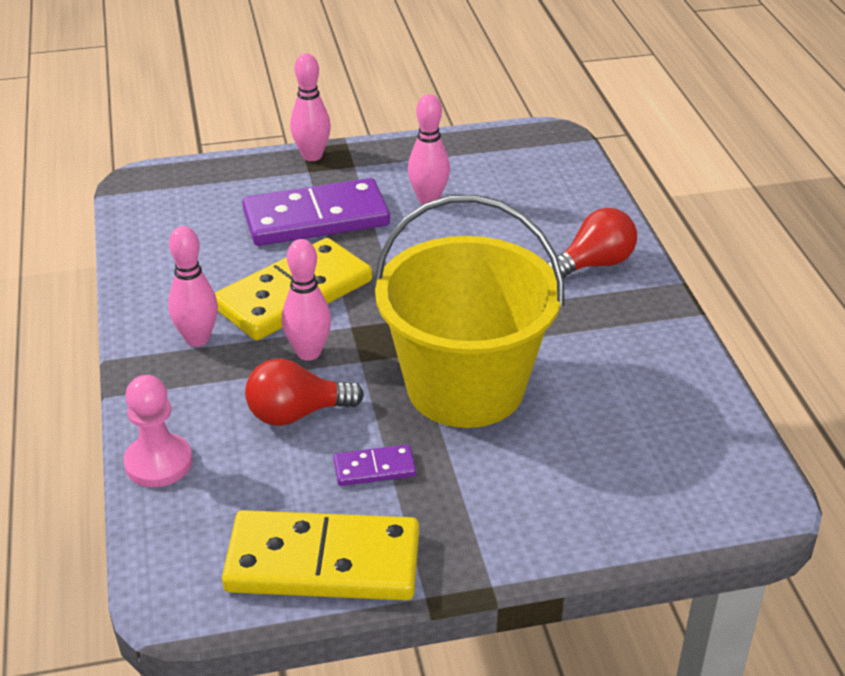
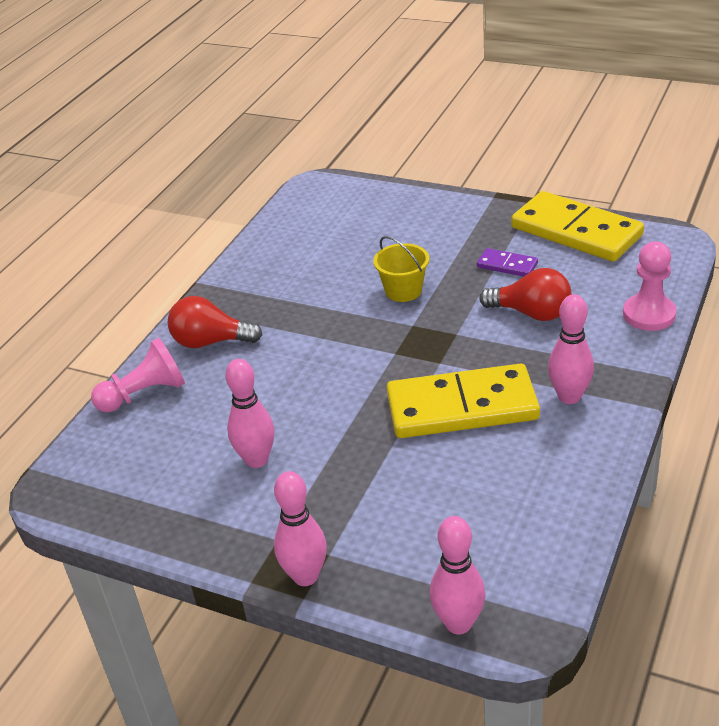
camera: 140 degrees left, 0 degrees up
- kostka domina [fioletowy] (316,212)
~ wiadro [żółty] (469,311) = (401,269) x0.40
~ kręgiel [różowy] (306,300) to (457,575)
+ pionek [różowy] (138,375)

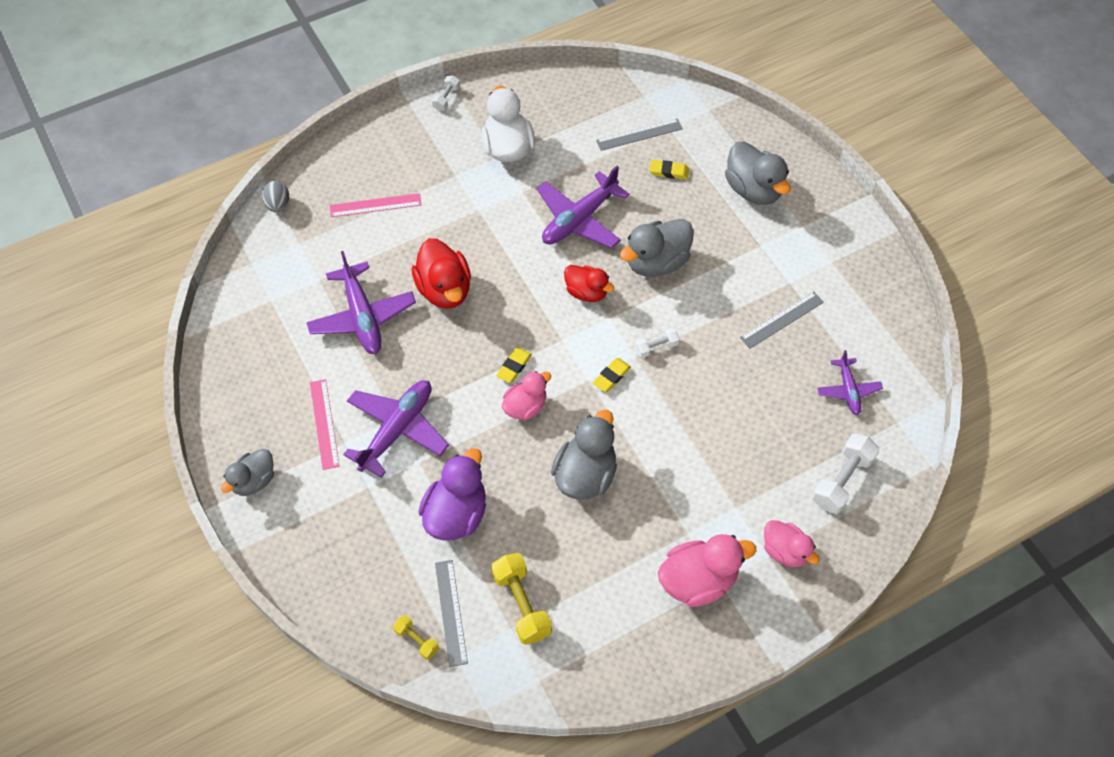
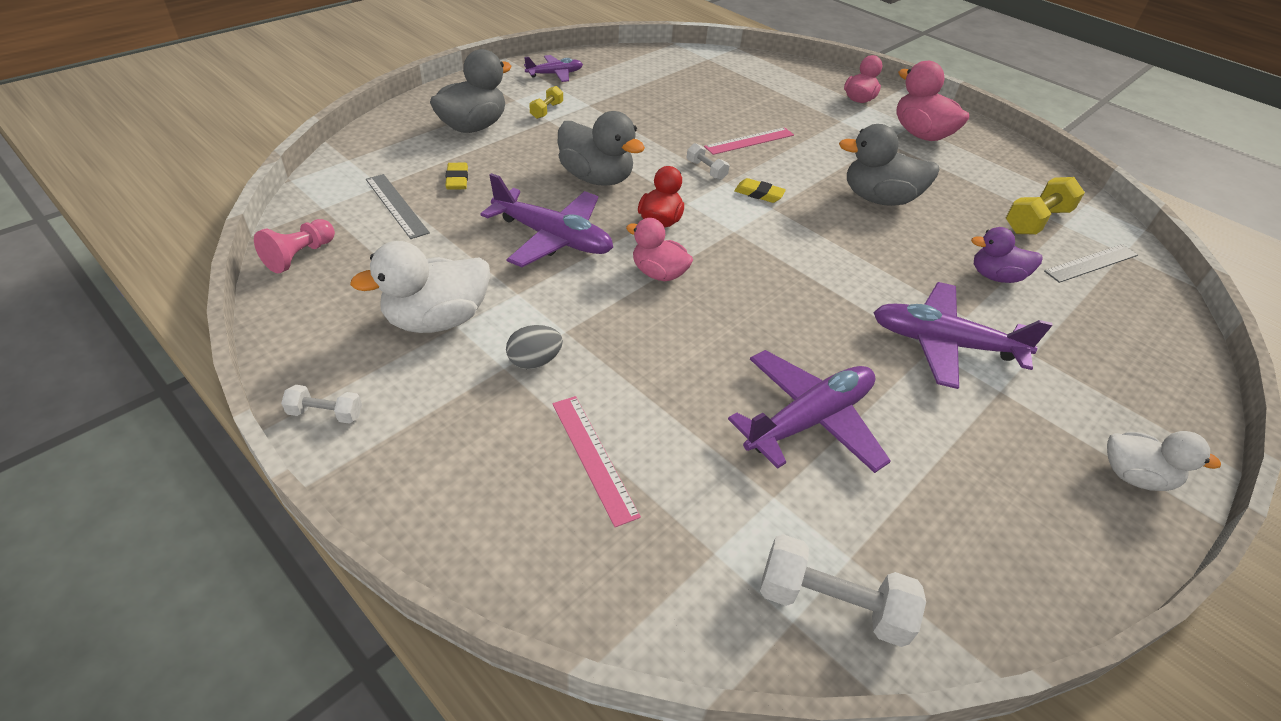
camera: 110 degrees left, 15 degrees down
~ jajko [szary] (275,196) to (534,347)
- kaczka [czerwony] (441,273)
- linijka [szary] (782,320)
- gumka do mazania [żółty] (514,365)
~ samolot [fioletowy] (850,382) to (553,68)
~ kaczka [różowy] (526,395) to (659,249)
~ linijka [różowy] (325,424) to (749,141)
~ hantel [biały] (845,473) to (843,590)
~ kaczka [fioletowy] (452,494) = (1007,255) x0.65
~ kaczka [szary] (247,472) to kaczka [biały] (1164,461)
~ hantel [żółty] (416,637) to (546,102)
+ pionek [różowy] (294,246)

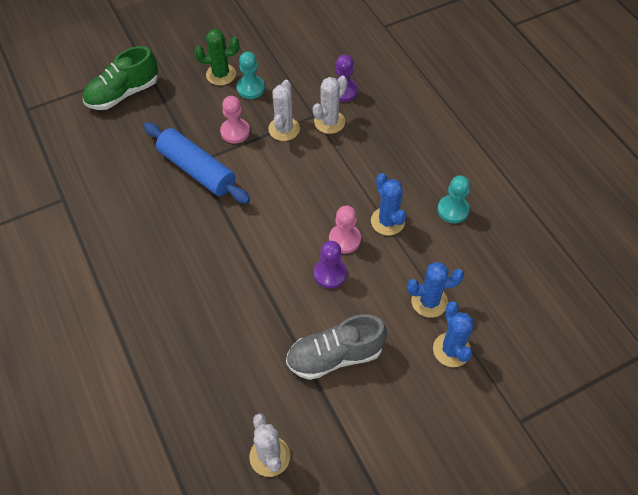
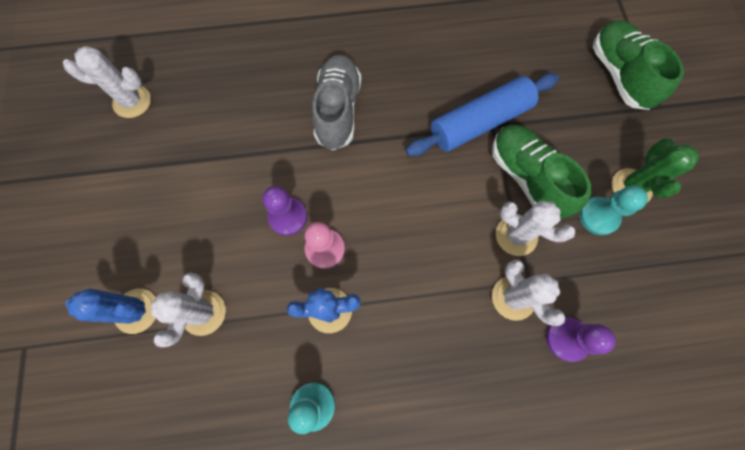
camera: 110 degrees right, 15 degrees up
~ pionek [różowy] (235,119) to but [zielony] (542,171)
~ kaktus [niebieski] (435,290) to kaktus [biały] (188,309)
~ but [szary] (336,347) to (336,102)

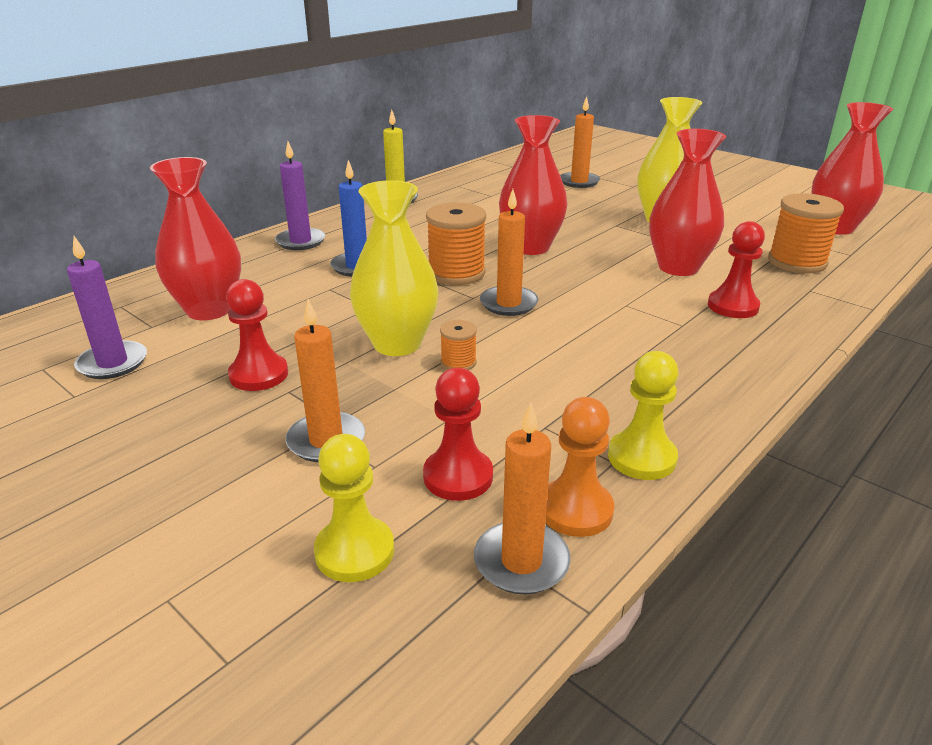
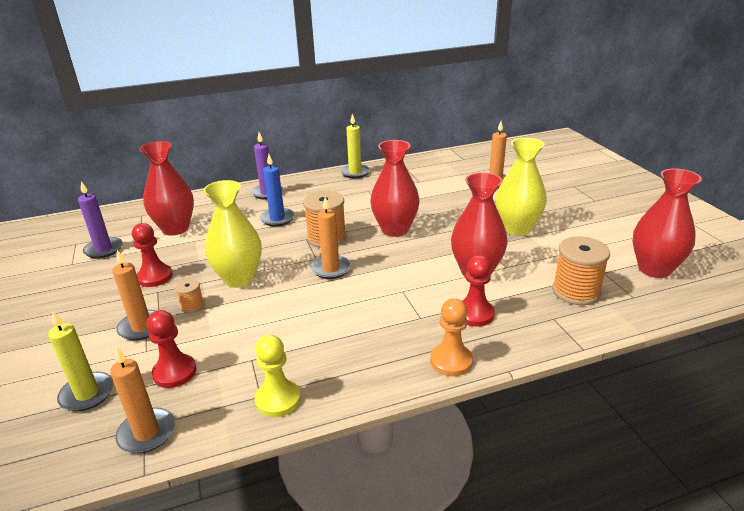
camera: 30 degrees right, 0 degrees up
~ szpulka [pomarańczowy] (458,345) to (189,296)
~ pionek [pomarańczowy] (580,467) to (451,337)
~ pionek [żółty] (354,508) to świeca [żółty] (81,360)

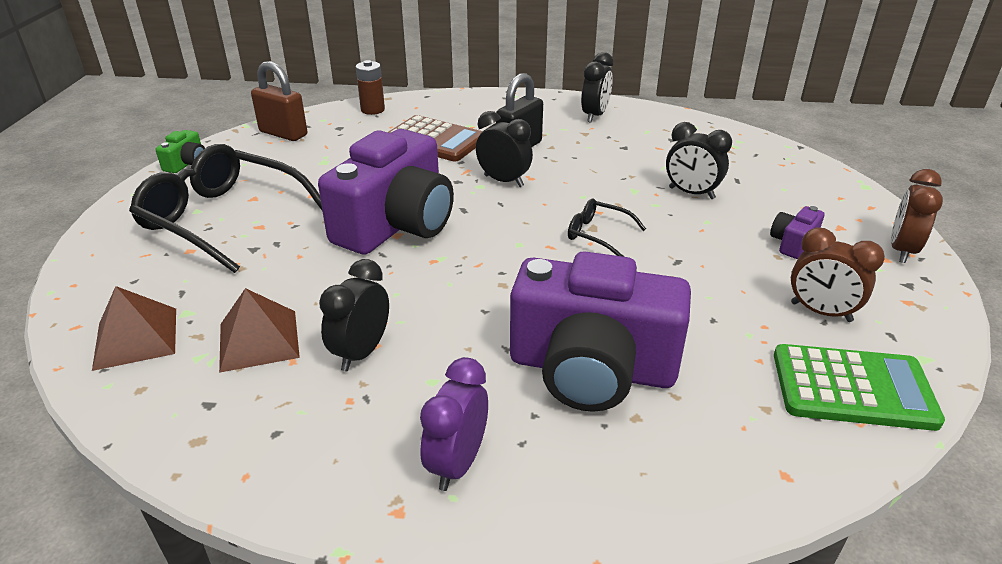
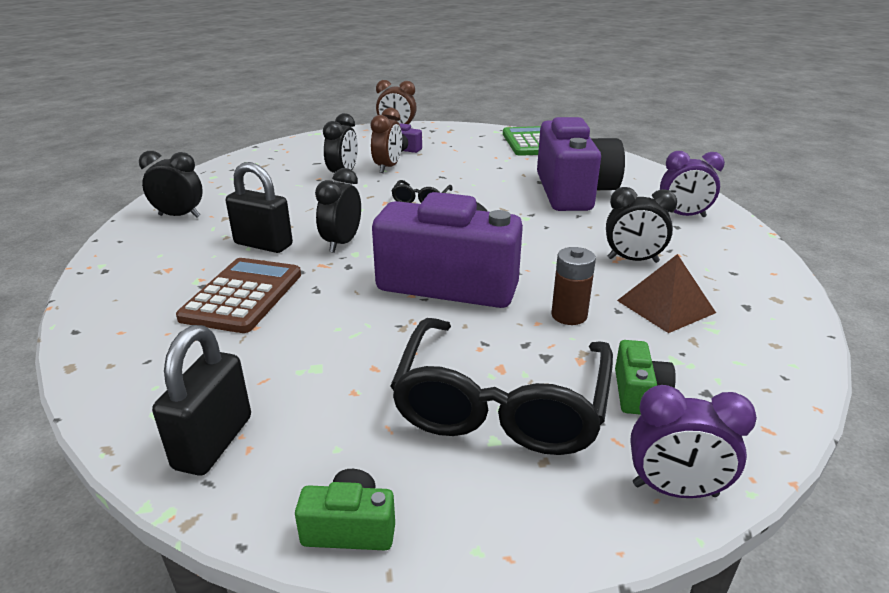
camera: 105 degrees left, 5 degrees down
~ bateria [brązowy] (370,87) to (573,286)
~ kłódka [brązowy] (279,101) to kłódka [czarny] (201,400)
~ budzik [brązowy] (838,274) to (386,140)
- piramida [brązowy] (134,328)
+ aparat fotograficzny [zielony] (645,377)
+ budzik [fioletowy] (693,441)

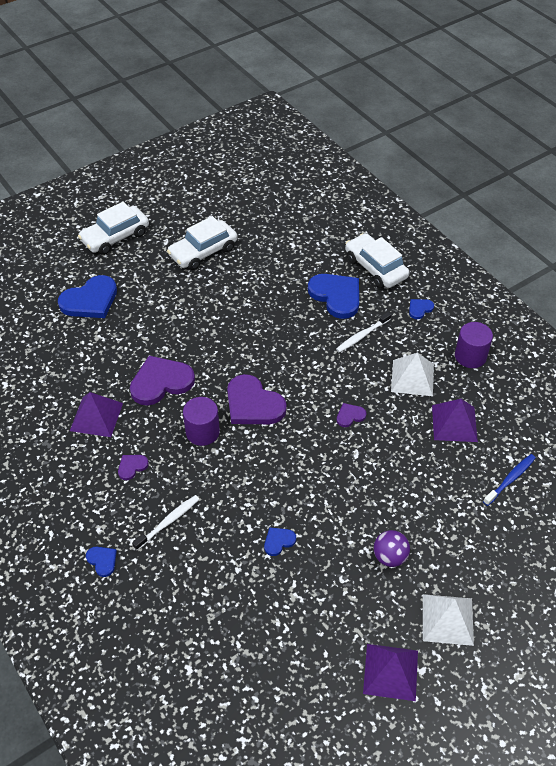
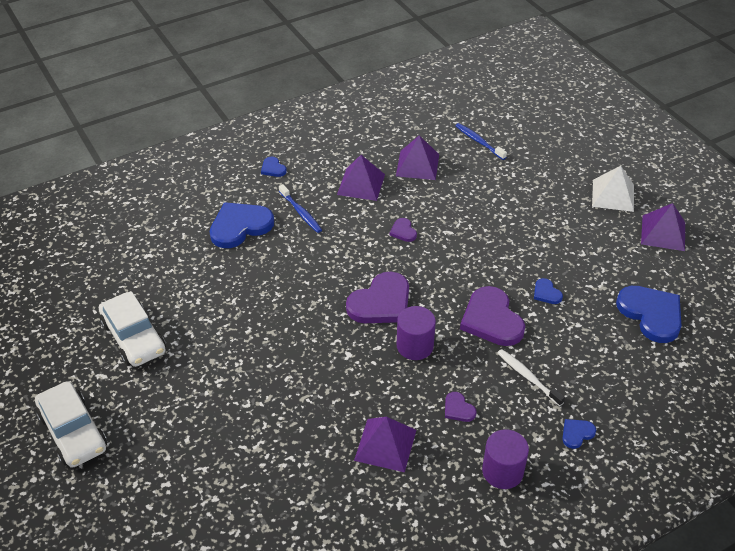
camera: 85 degrees left, 5 degrees down
- samochód [biały] (377,260)
~ serce [niebieski] (87,296) to (648,314)
~ szczoteczka do zębów [biały] (363,332) to szczoteczka do zębów [niebieski] (300,208)
~ walec [fioletowy] (474,345) to (505,459)
~ piramida [biały] (412,374) to piramida [fioletowy] (361,178)
~ serce [fioletowy] (162,380) to (492,316)
- piłka [fioletowy] (392,548)

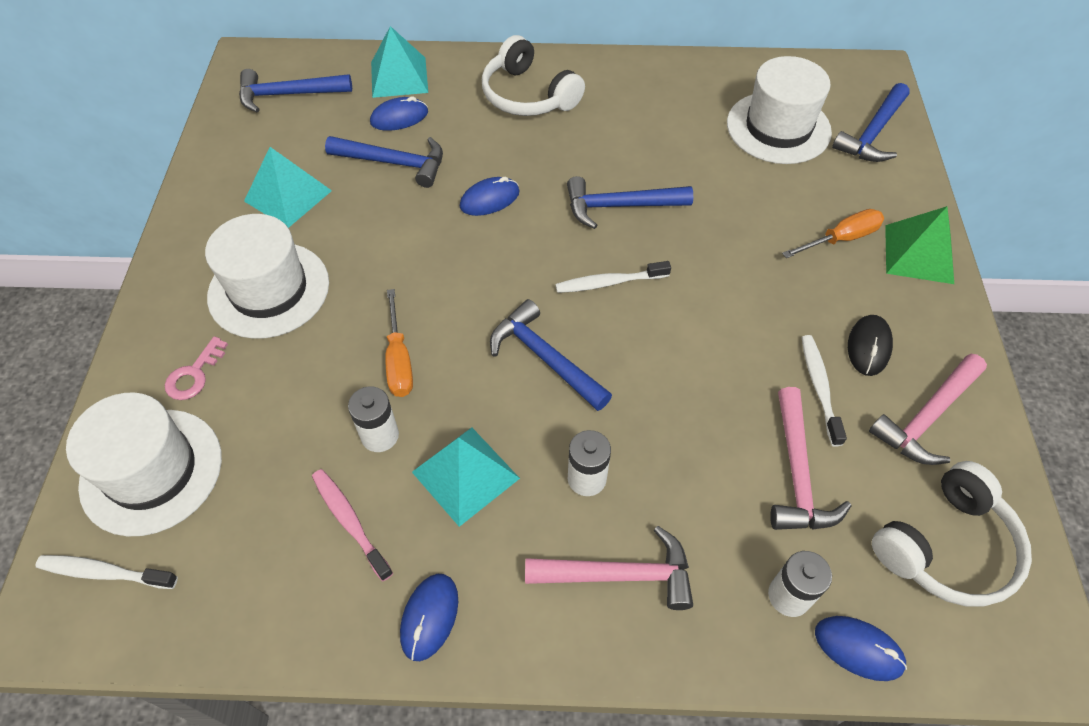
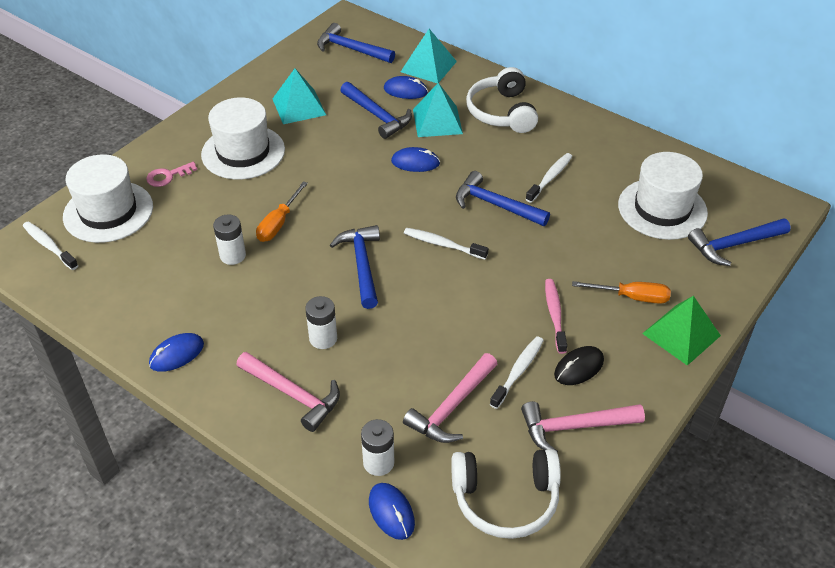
camera: 35 degrees right, 10 degrees down
~ piramida [turkusowy] (466,477) to (438,110)
~ szczoteczka do zębów [różowy] (352,525) to (556,316)
+ szczoteczka do zębów [biały] (549,178)

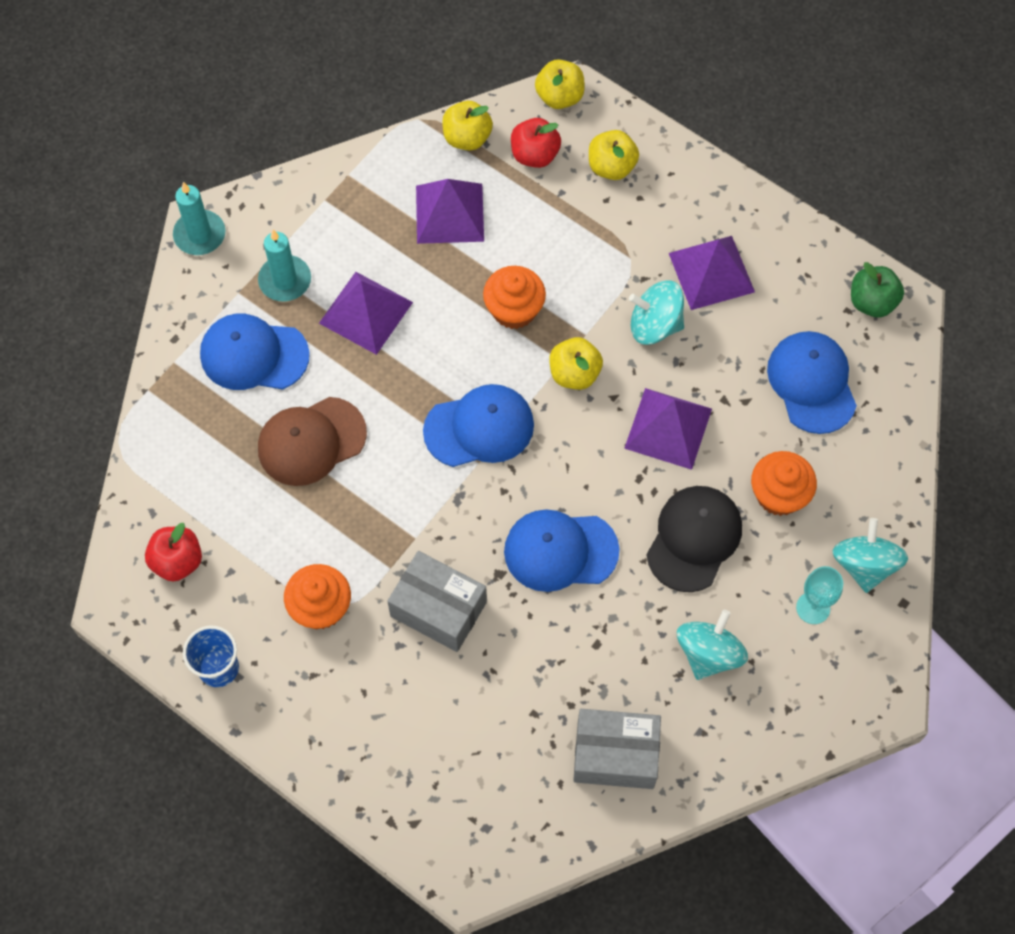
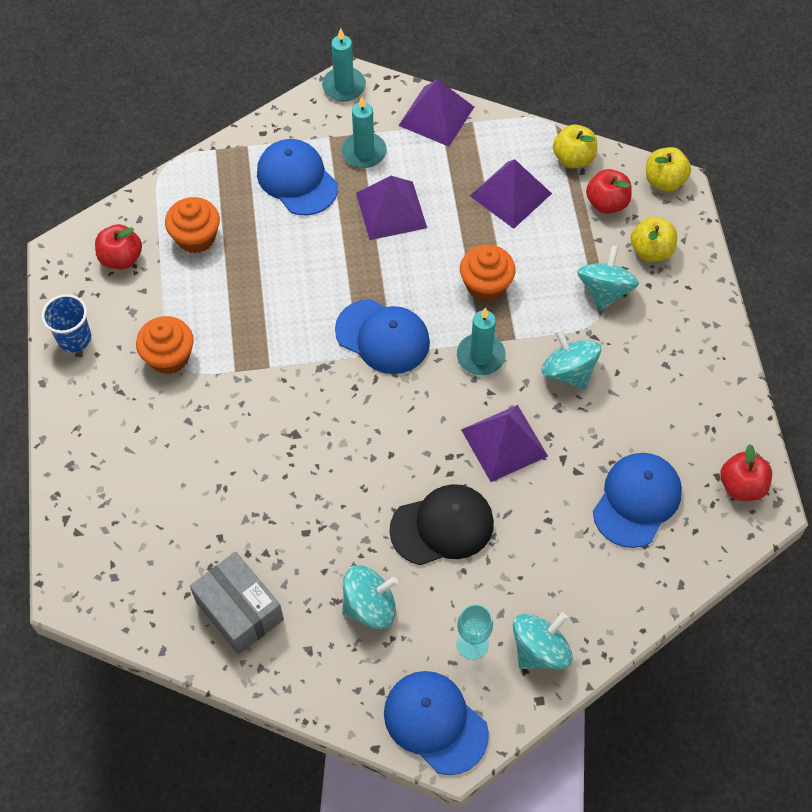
camera: 45 degrees right, 5 degrees down
~ piramida [fioletowy] (712,273) to (436,113)
~ jabłko [zielony] (877,290) to jabłko [czerwony] (746,472)
~ jabłko [żółty] (576,363) to świeca [turkusowy] (481,341)
- czapka [brązowy] (312,441)
~ muffinka [pomarańczowy] (784,483) to (192,225)
~ czapka [niebieski] (561,550) to (436,723)
- pudełko [szary] (437,601)
+ bączek [turkusowy] (608,278)

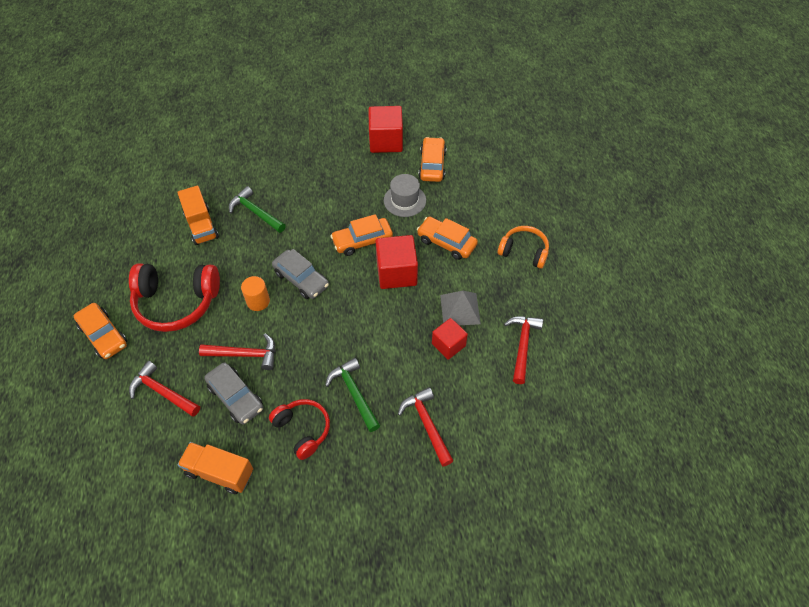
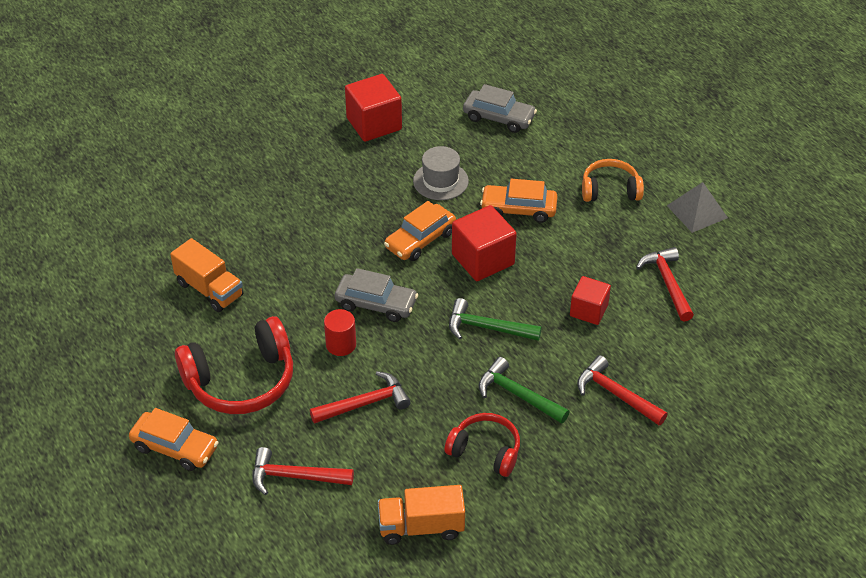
camera: 25 degrees left, 10 degrees down
- samochód [pomarańczowy] (432,159)
~ młotek [zielony] (257,209) to (495,319)
~ walec [pomarańczowy] (255,293) to walec [czerwony] (340,332)
~ piramida [szary] (460,308) to (697,207)
~ samochód [szary] (233,393) to (500,108)

